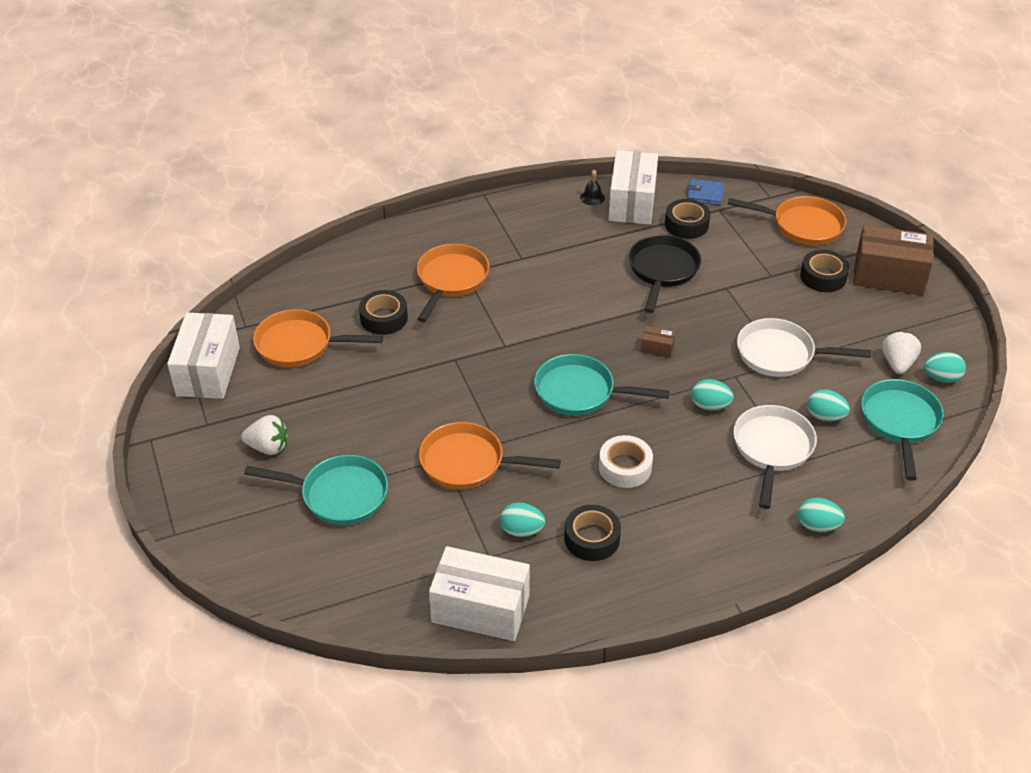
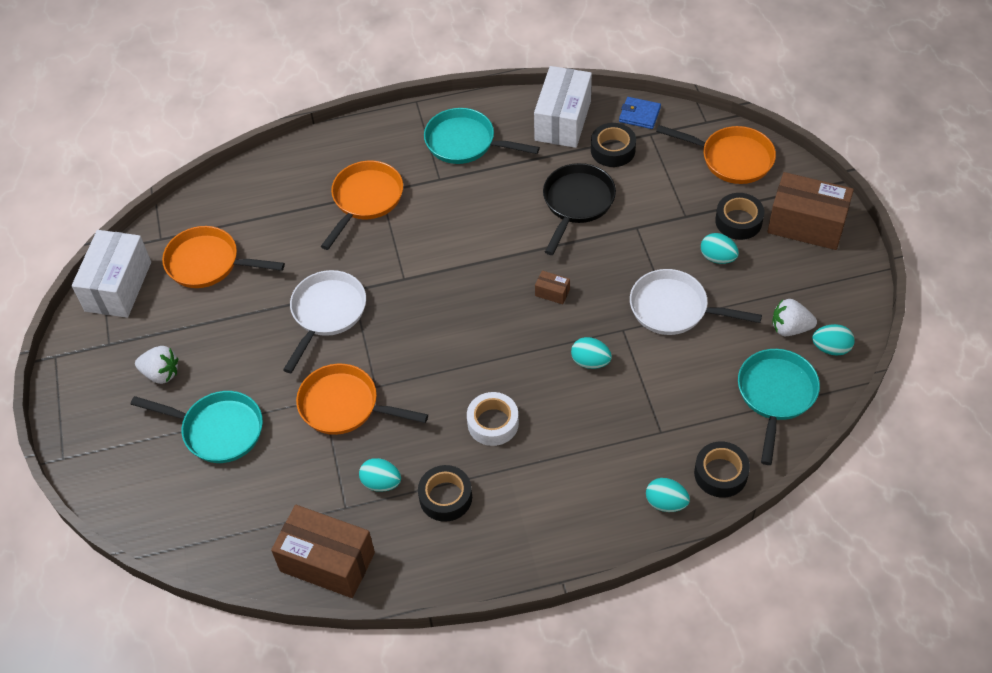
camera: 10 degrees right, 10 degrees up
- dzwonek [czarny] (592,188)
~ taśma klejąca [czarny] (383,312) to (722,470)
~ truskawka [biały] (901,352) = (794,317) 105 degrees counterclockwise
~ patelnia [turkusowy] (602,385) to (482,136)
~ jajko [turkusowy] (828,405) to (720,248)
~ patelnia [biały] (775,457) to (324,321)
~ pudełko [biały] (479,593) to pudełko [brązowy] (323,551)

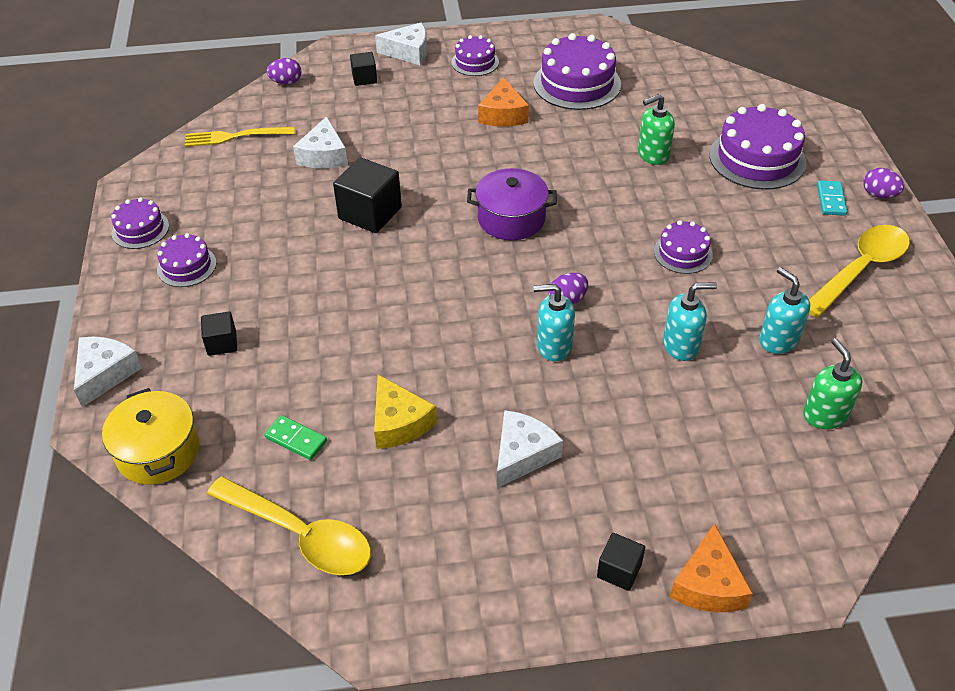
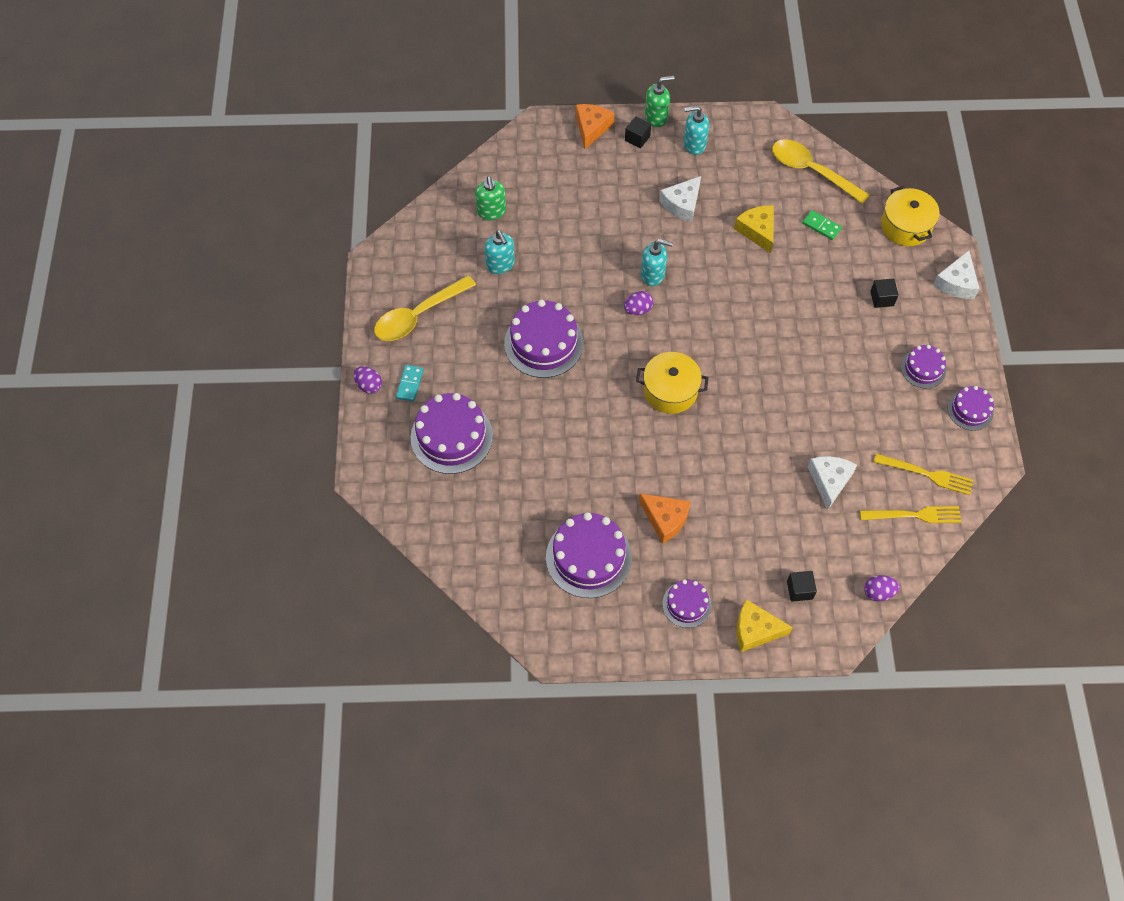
camera: 175 degrees left, 15 degrees up
~ ser [biały] (401,44) to ser [żółty] (764,625)
~ ser [pomarańczowy] (503,101) = (665,518) 120 degrees clockwise
~ dozownik mydła [zielony] (656,129) to (660,101)
- sześcian [czarny] (367,195)
~ garnek [fioletowy] (512,204) to garnek [żółty] (672,383)
~ tort [fioletowy] (683,247) = (543,339) x1.79
~ dozownik mydła [turkusowy] (690,321) to (696,130)
+ widelec [żółty] (923,474)

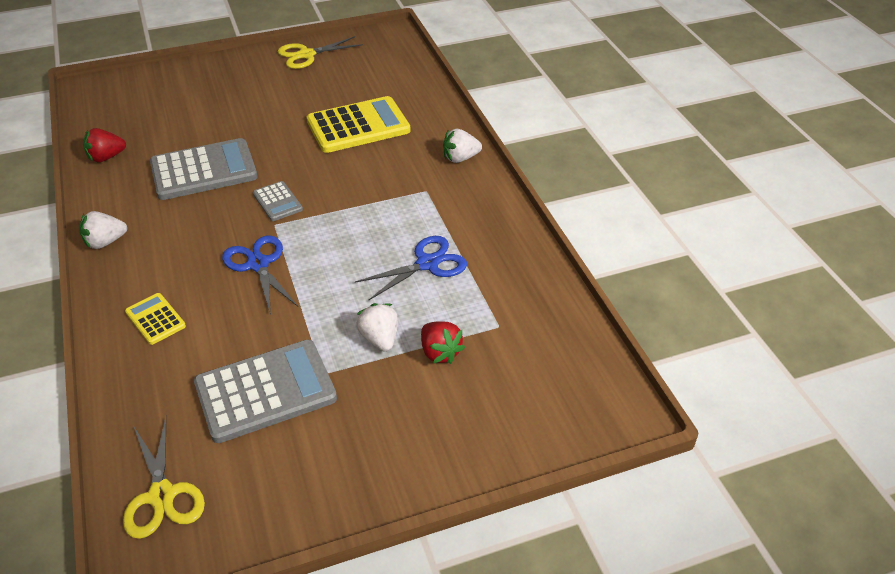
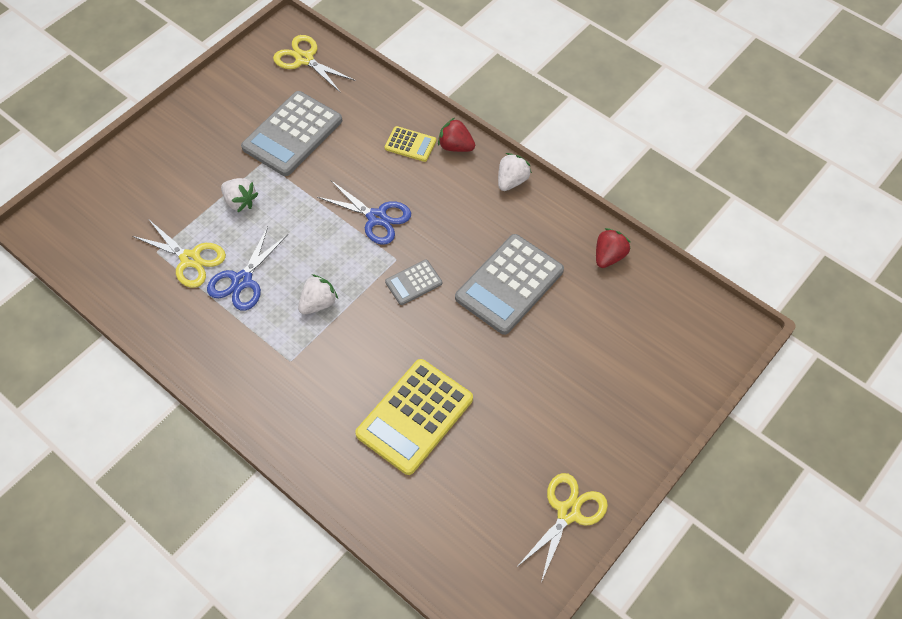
camera: 150 degrees right, 15 degrees up
~ truskawka [biały] (462,146) to (318,294)
~ kalkulator [szary] (278,201) = (413,282) 60 degrees counterclockwise
~ truskawka [czerwony] (443,343) to (456,135)
+ nożyczki [żółty] (179,253)

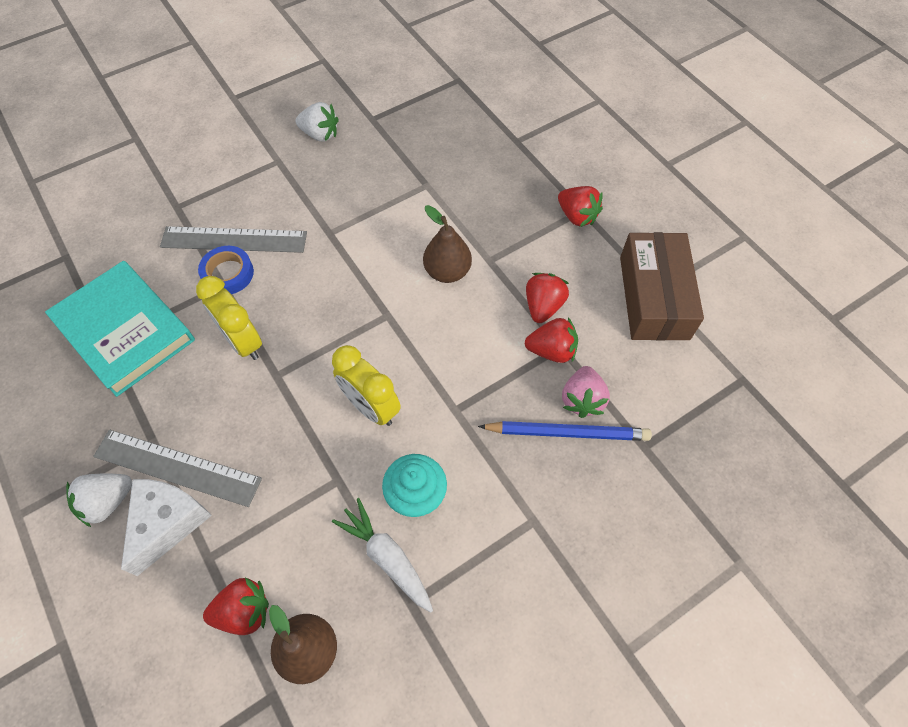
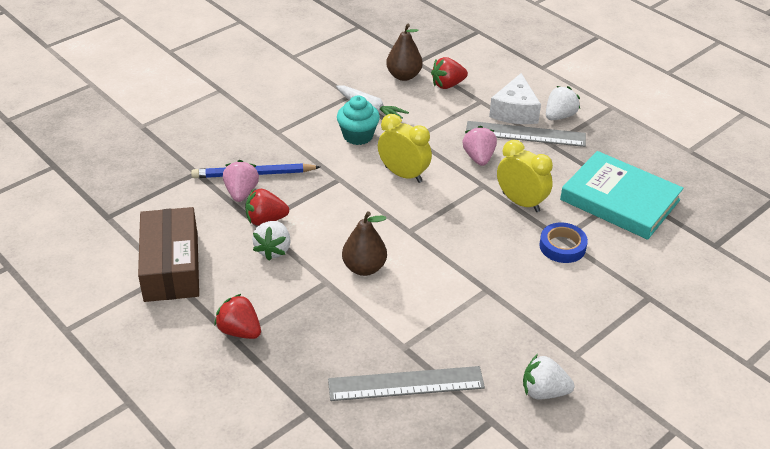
camera: 170 degrees right, 20 degrees down
~ linijka [szary] (233,239) to (406,383)
~ truskawka [czerwony] (547,298) to truskawka [biały] (271,241)
+ truskawka [różowy] (479,146)

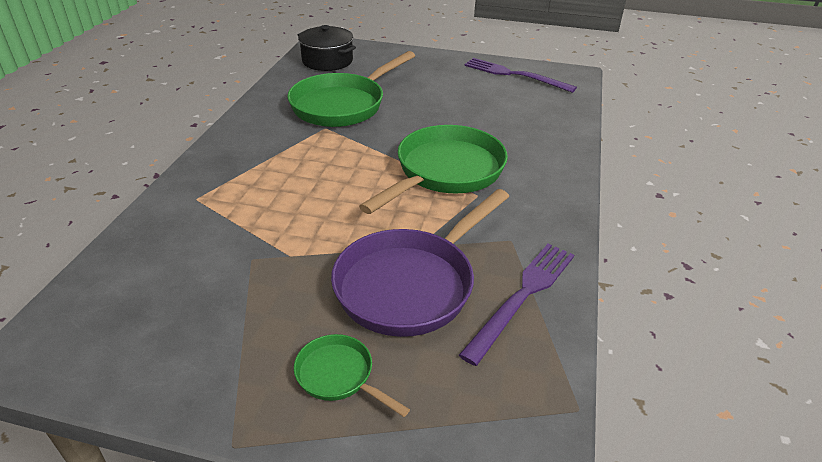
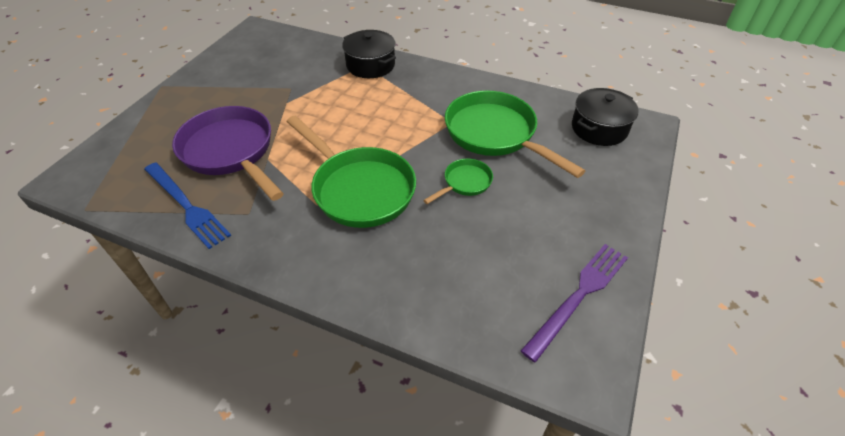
camera: 100 degrees right, 10 degrees up
~ widelec [fioletowy] (516,305) to widelec [niebieski] (187,205)
~ patelnia [zielony] (352,375) to (458,181)
+ garnek [czarny] (369,54)

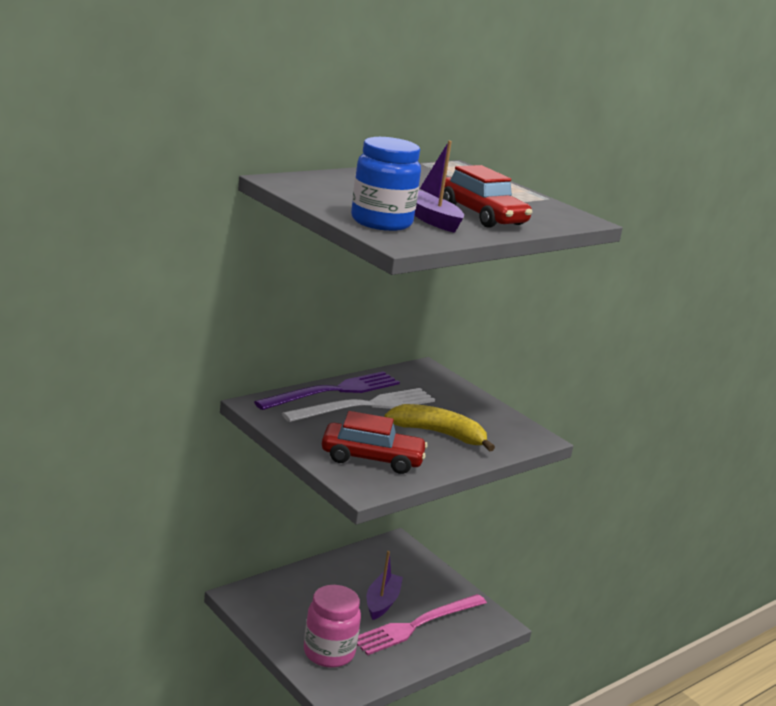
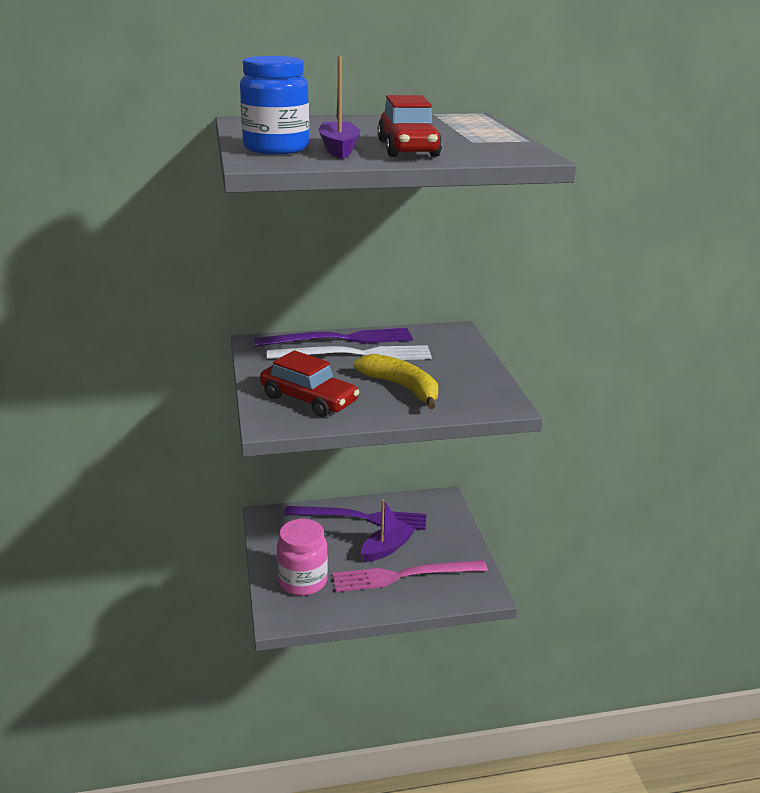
camera: 30 degrees right, 5 degrees up
+ widelec [fioletowy] (355,518)

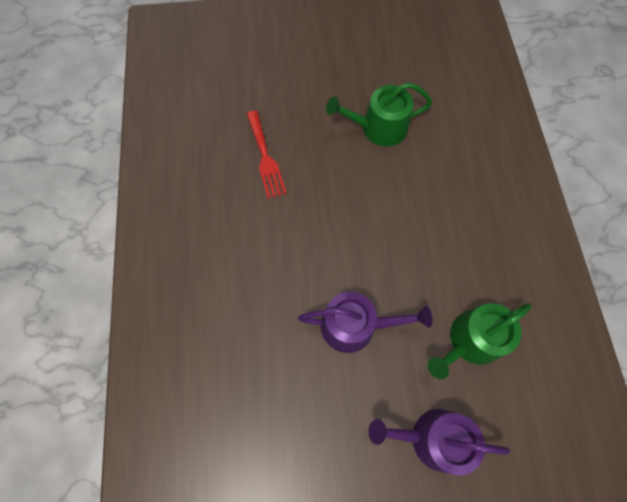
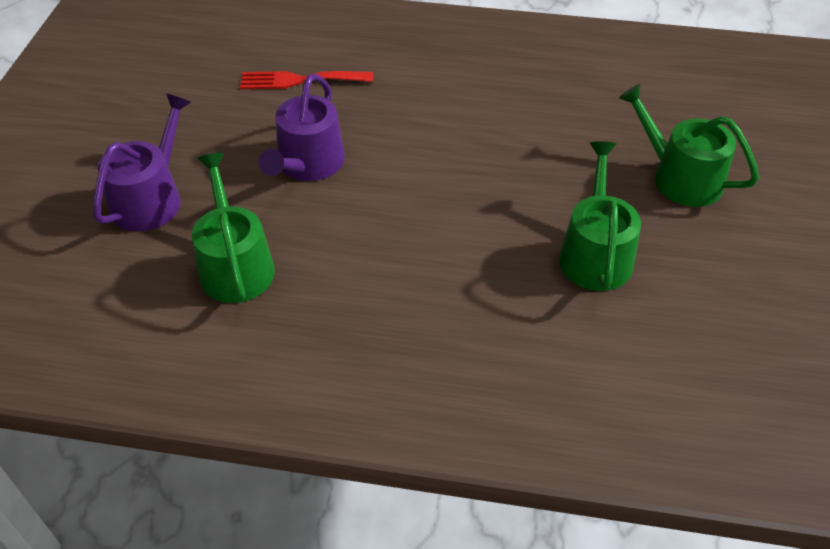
camera: 105 degrees right, 20 degrees down
~ widelec [czerwony] (267,155) to (306,80)
+ konewka [zielony] (689,145)

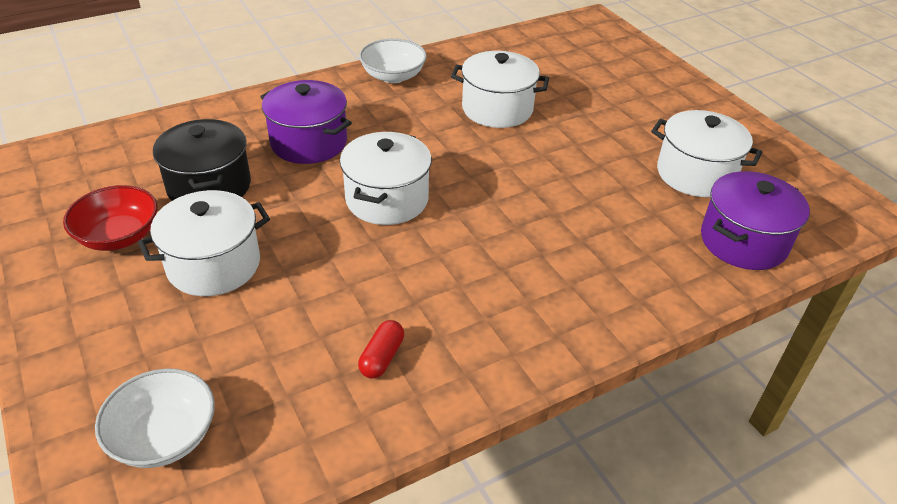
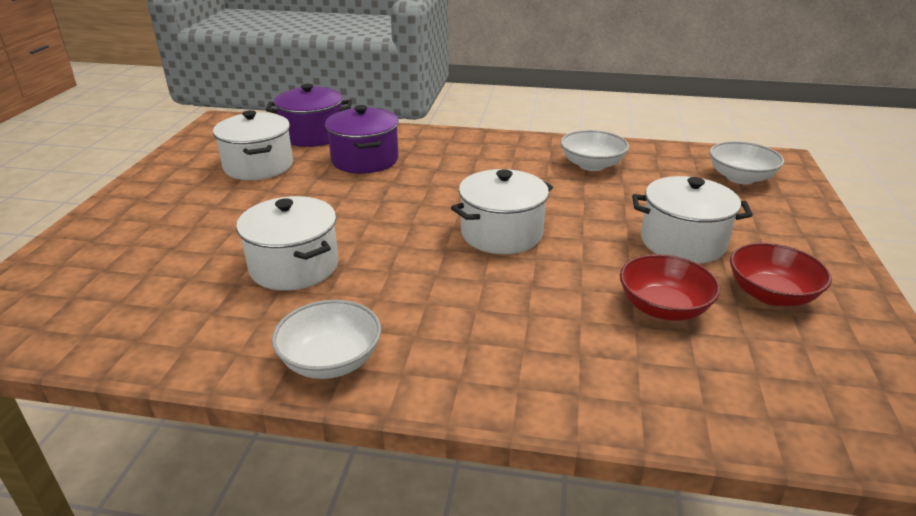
camera: 140 degrees left, 10 degrees down
~ garnek [fioletowy] (306,122) to (362,139)
~ garnek [czarny] (202,160) to miska [czerwony] (670,287)
~ kapsułka [czerwony] (381,349) to miska [biały] (595,150)

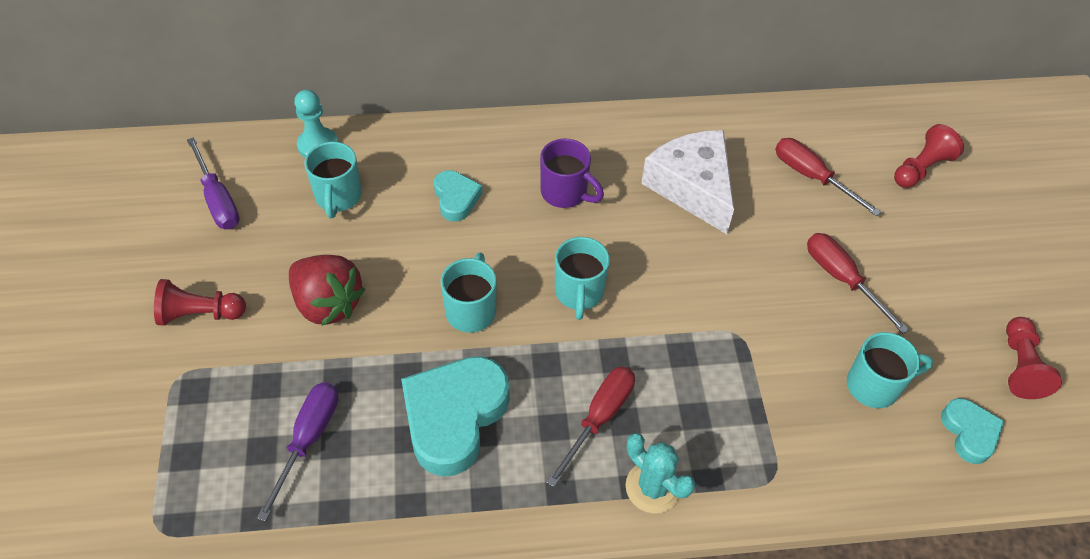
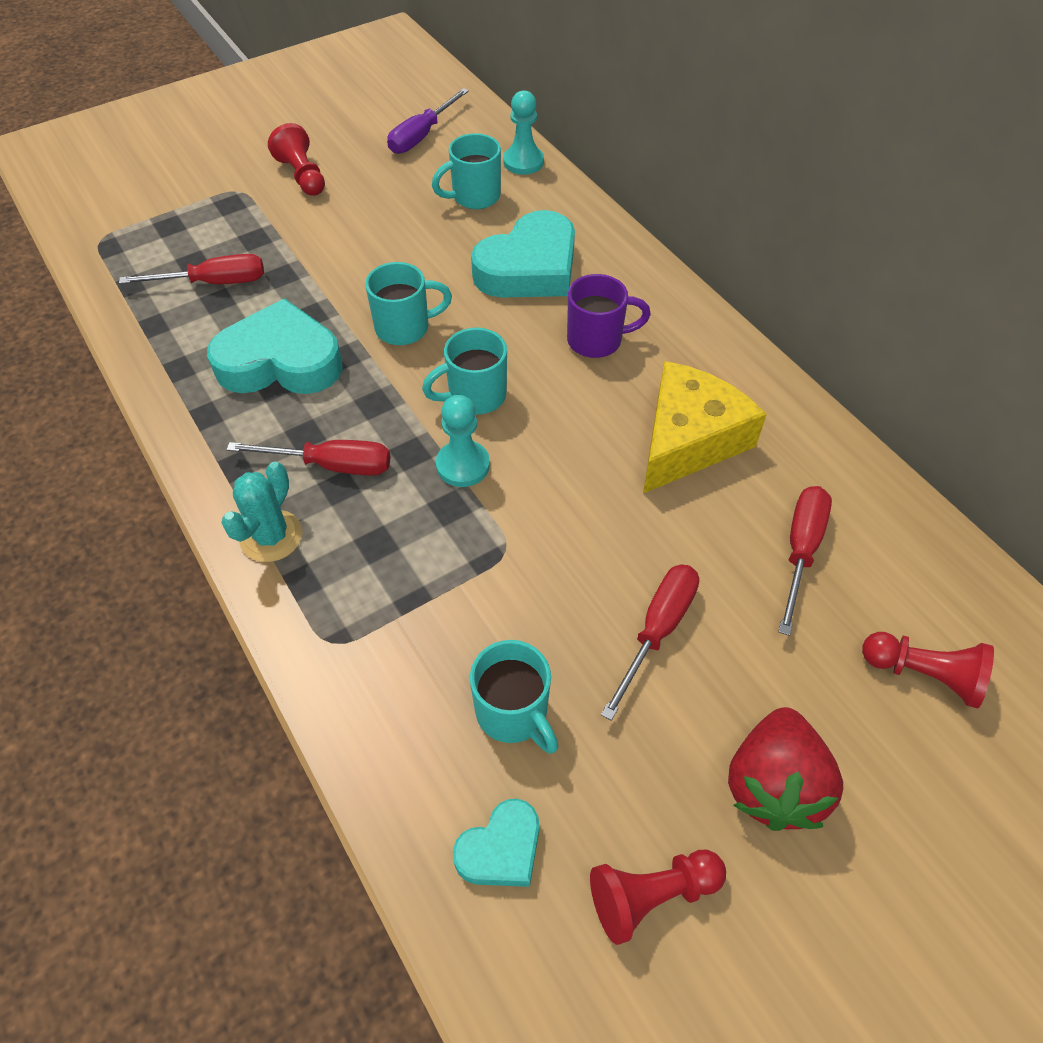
camera: 65 degrees right, 0 degrees up
~ ser [biały] (687,182) to ser [żółty] (705,427)
~ kubek [fioletowy] (572,173) = (609,316) 105 degrees counterclockwise
~ serce [turkusowy] (458,195) = (523,254) x1.90
~ truskawka [czerwony] (327,290) to (785,769)
~ śrubokręt [fioletowy] (297,452) to śrubokręt [czerwony] (191,269)
+ pionek [turkusowy] (463,441)

